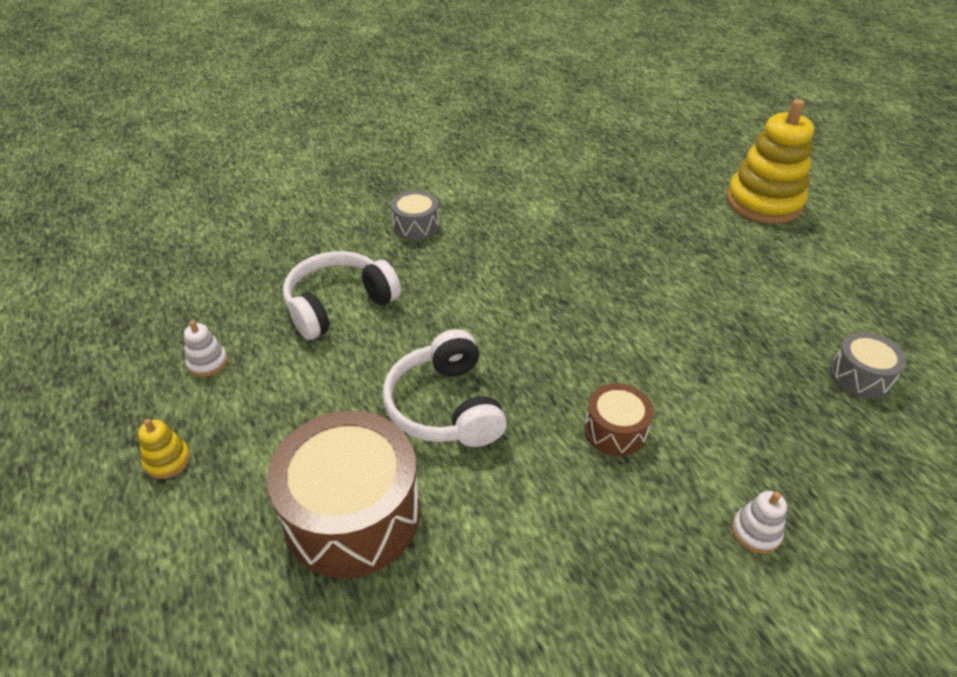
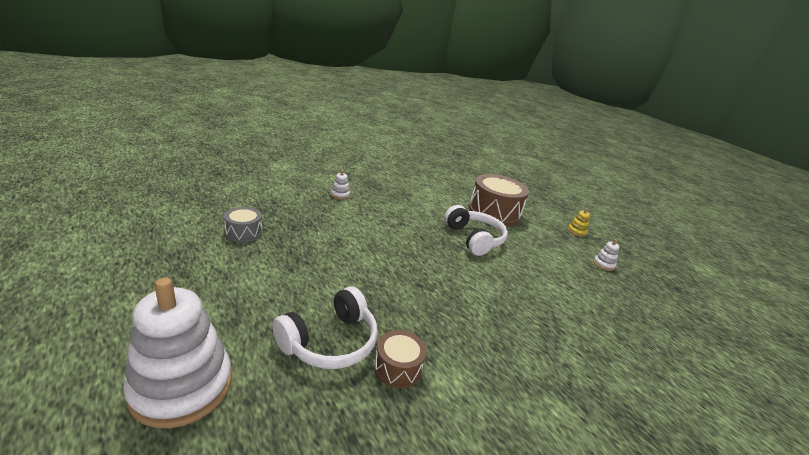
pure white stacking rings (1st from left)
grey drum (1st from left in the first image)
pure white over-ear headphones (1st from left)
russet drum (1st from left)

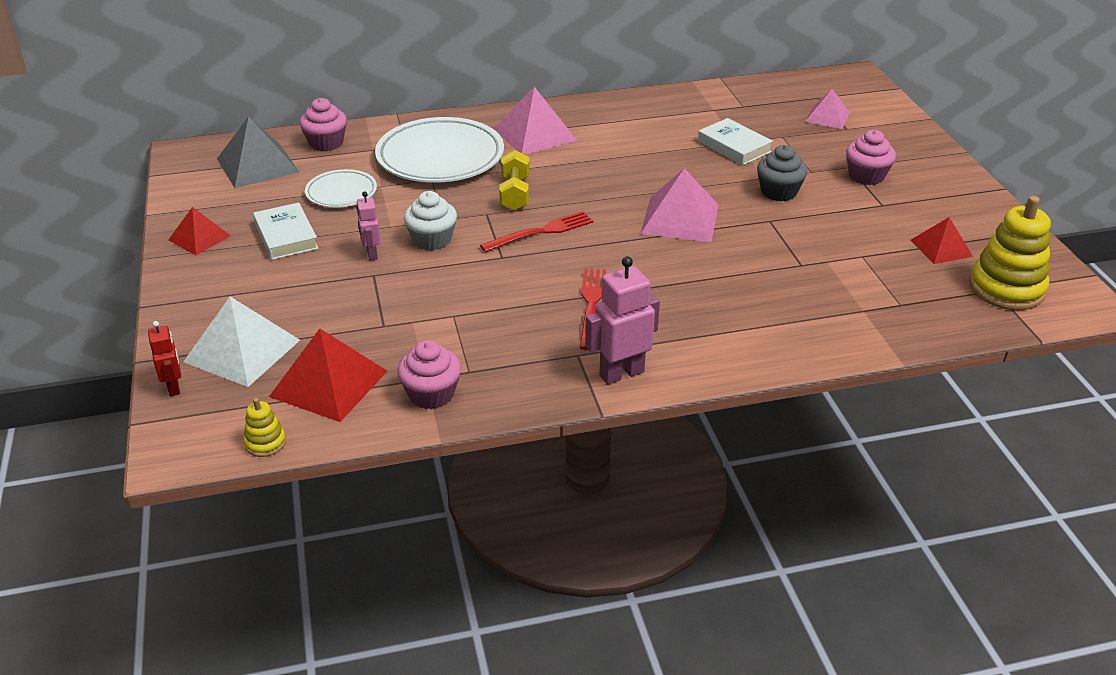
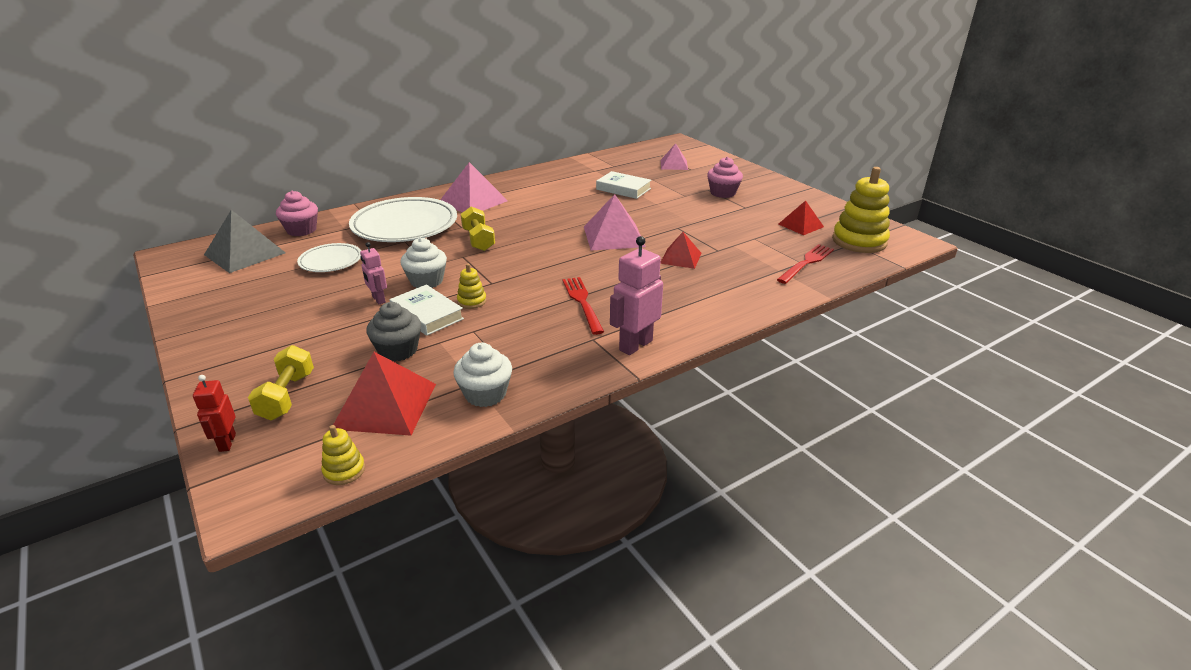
grey cupcake
pure white hardcover (1st from left)
crimson pyramid (2nd from left)
crimson dinner fork (2nd from left)
yellow hand weight (1st from left)
crimson robot figure
pure white cupcake (2nd from left)
yellow stacking rings (2nd from left)

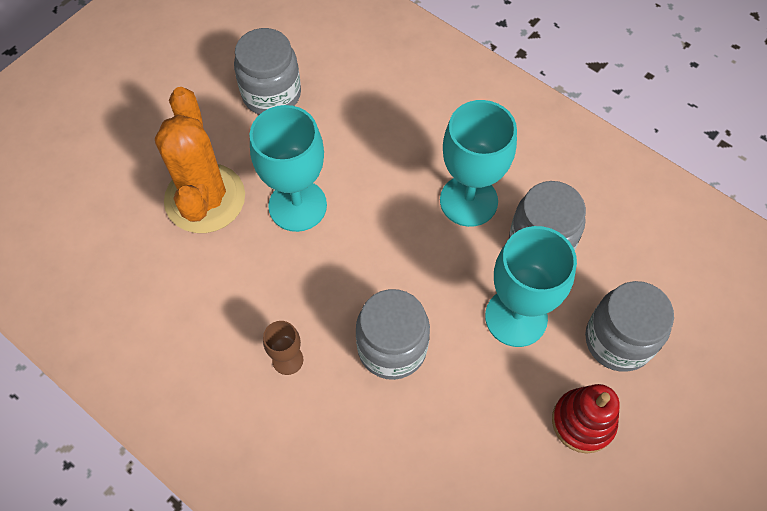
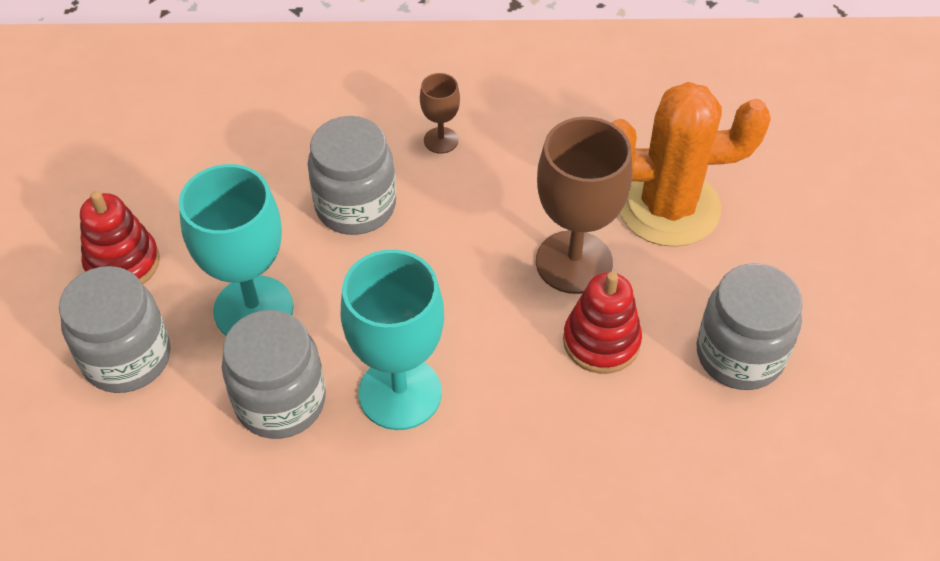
bright orange saguaro cactus
russet goblet (2nd from left)
crimson stacking rings (2nd from left)

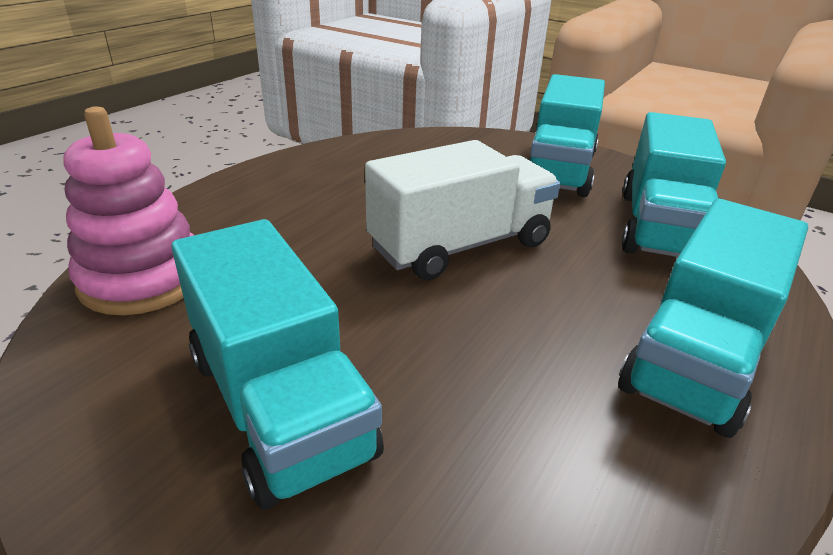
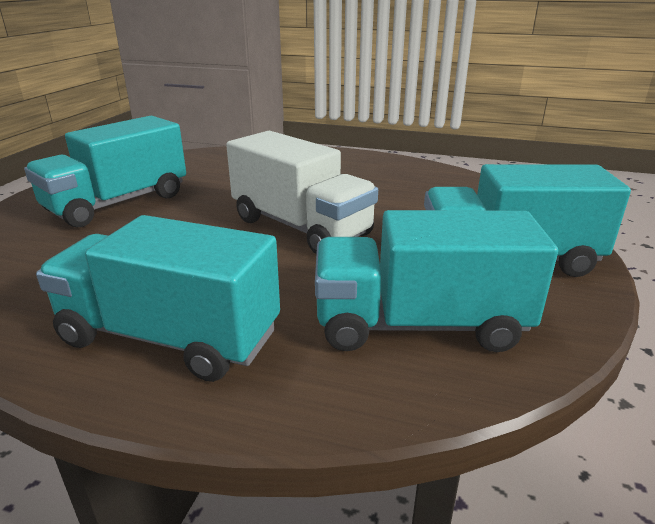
pink stacking rings

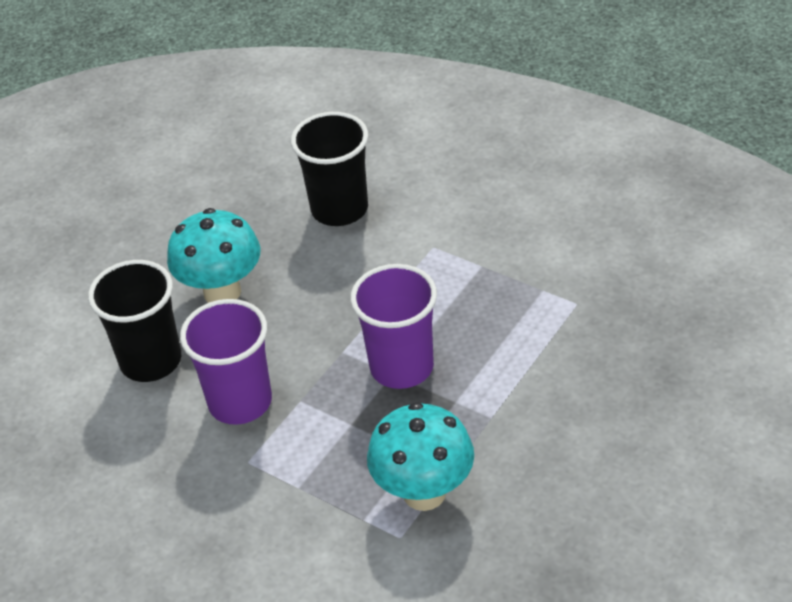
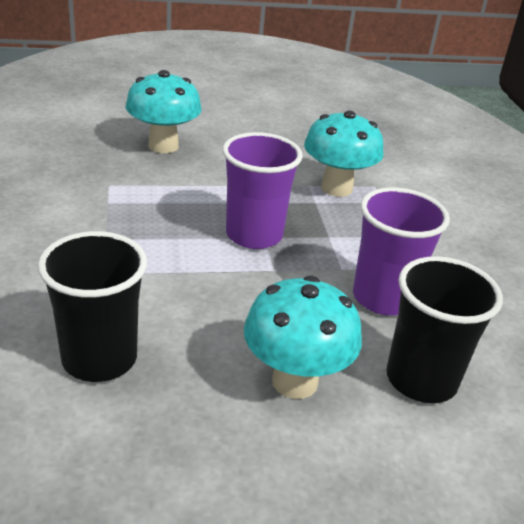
aqua fungus (1st from left)

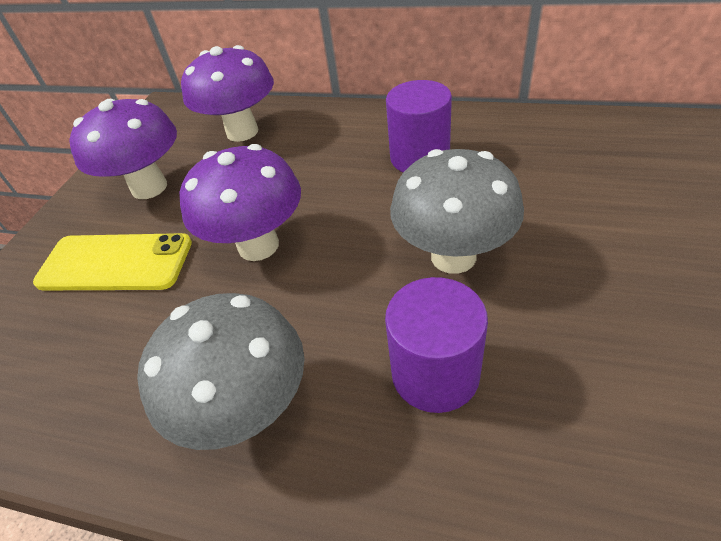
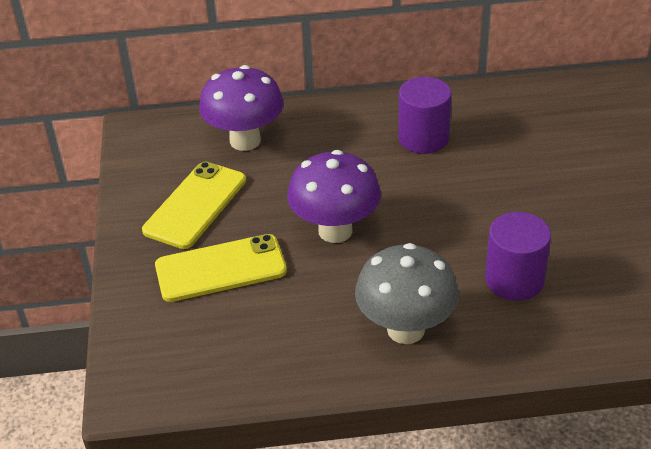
yellow phone (1st from left)
grey fungus (2nd from left in the first image)

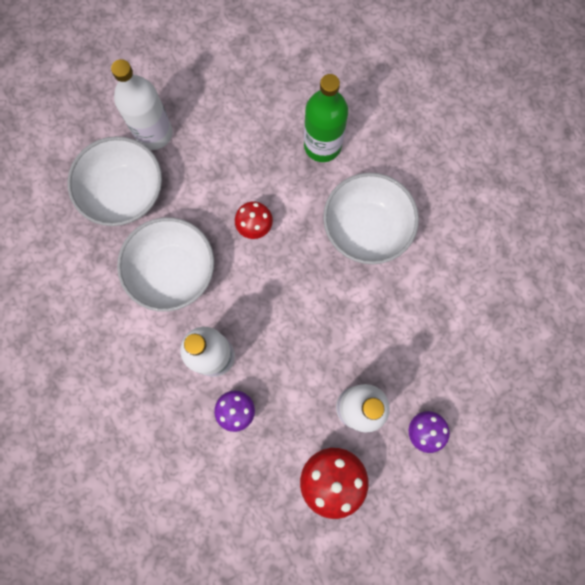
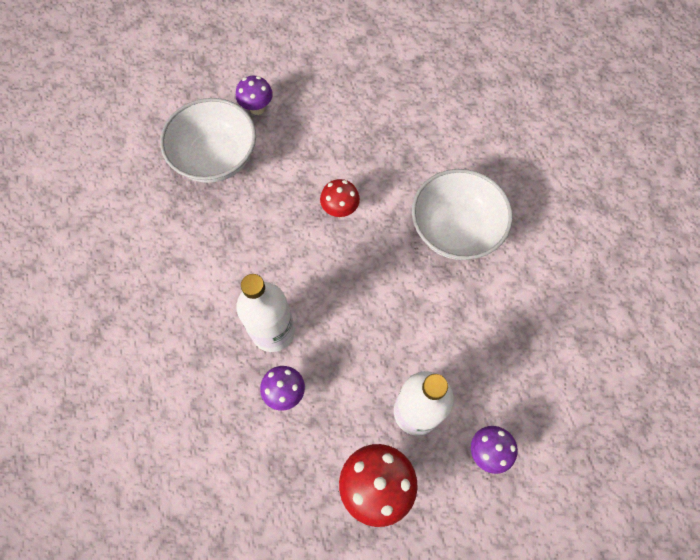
purple fungus (1st from left)
leaf-green flask
pure white serving bowl (2nd from left in the first image)

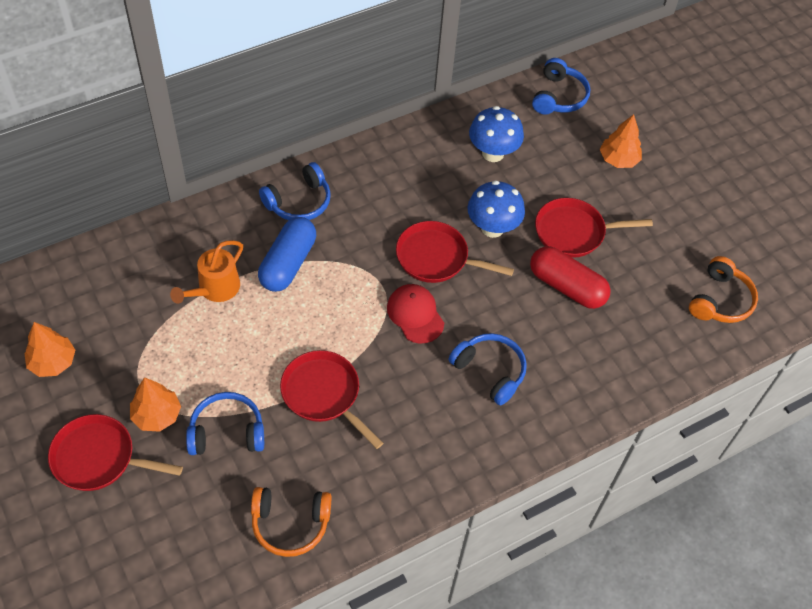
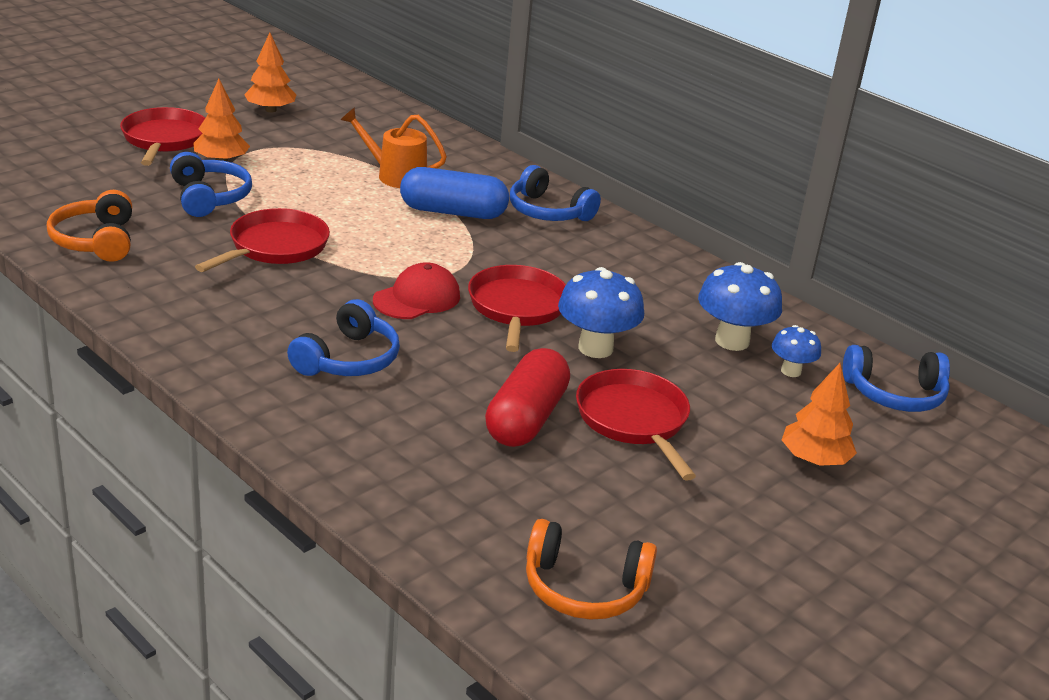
cobalt fungus (3rd from left)

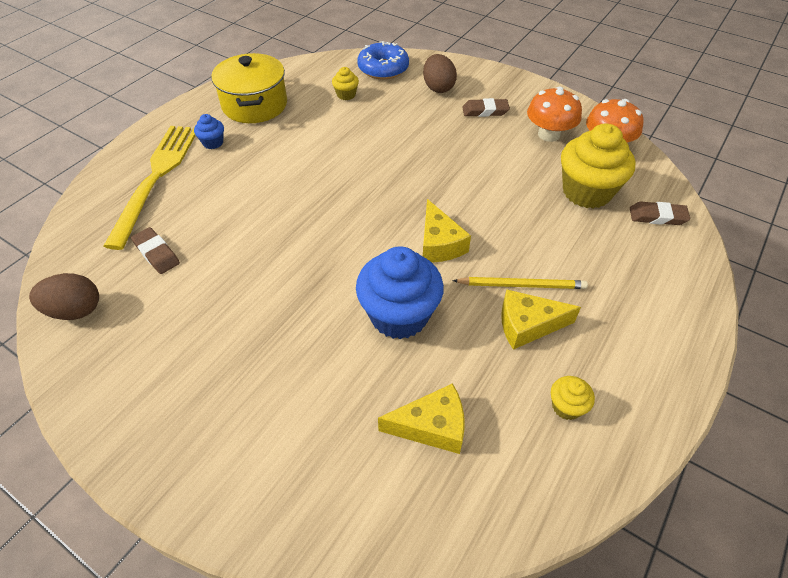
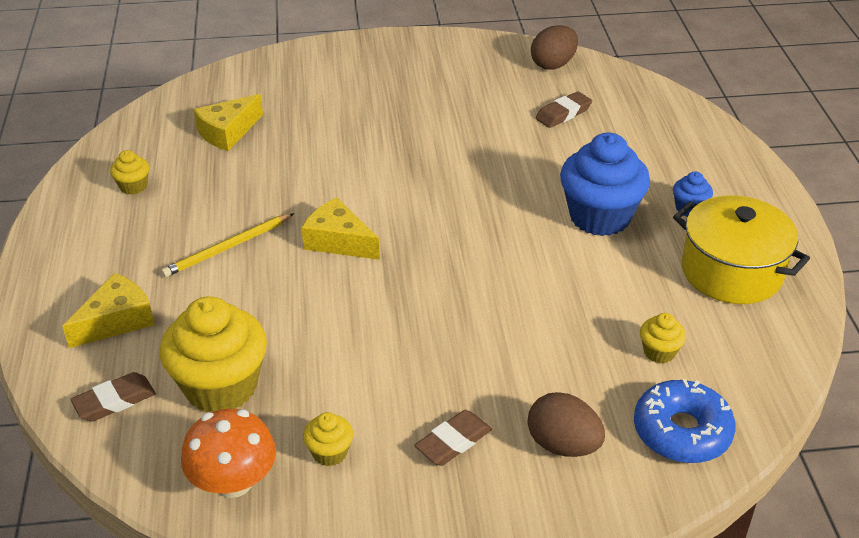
yellow cupcake (3rd from left)
yellow dinner fork
russet pencil eraser (3rd from left)
cobalt cupcake (1st from left)
yellow cheese (1st from left)

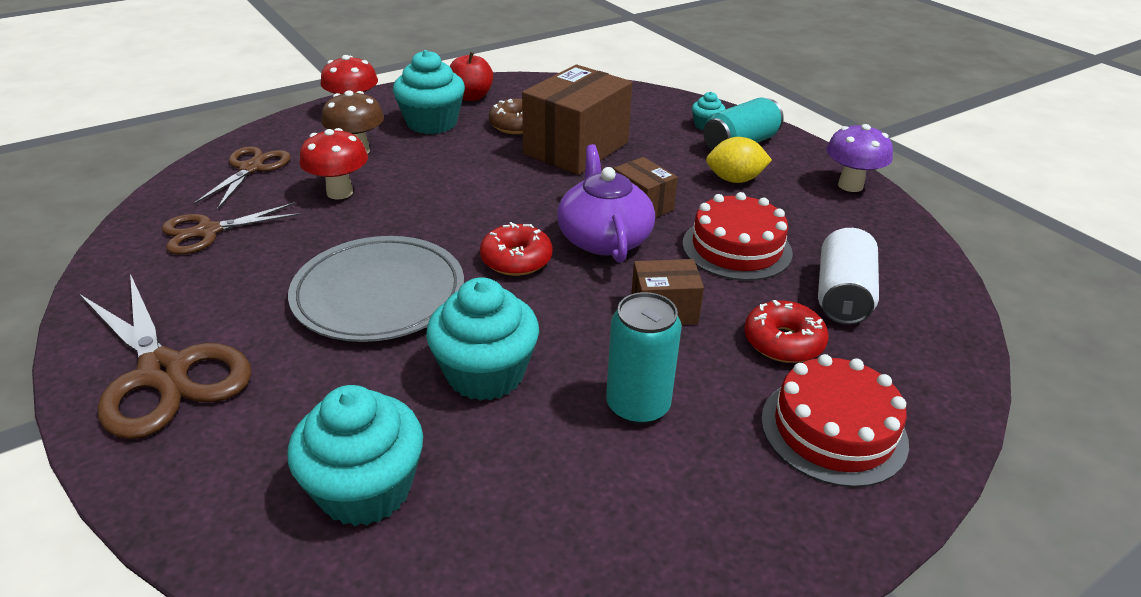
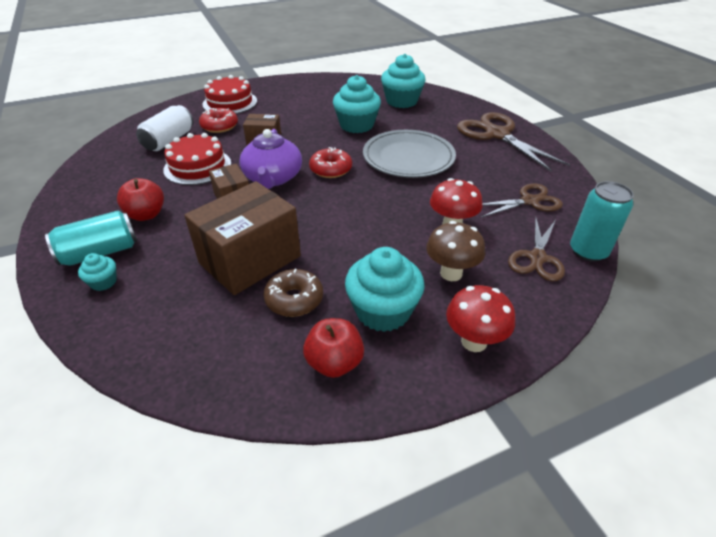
purple fungus
crimson toy apple (1st from left)
aqua soda can (2nd from left)

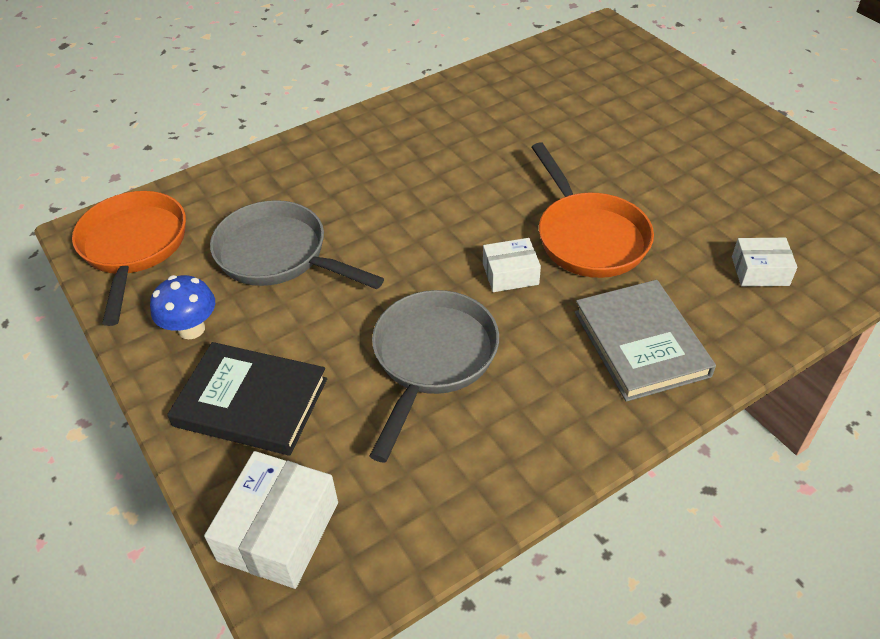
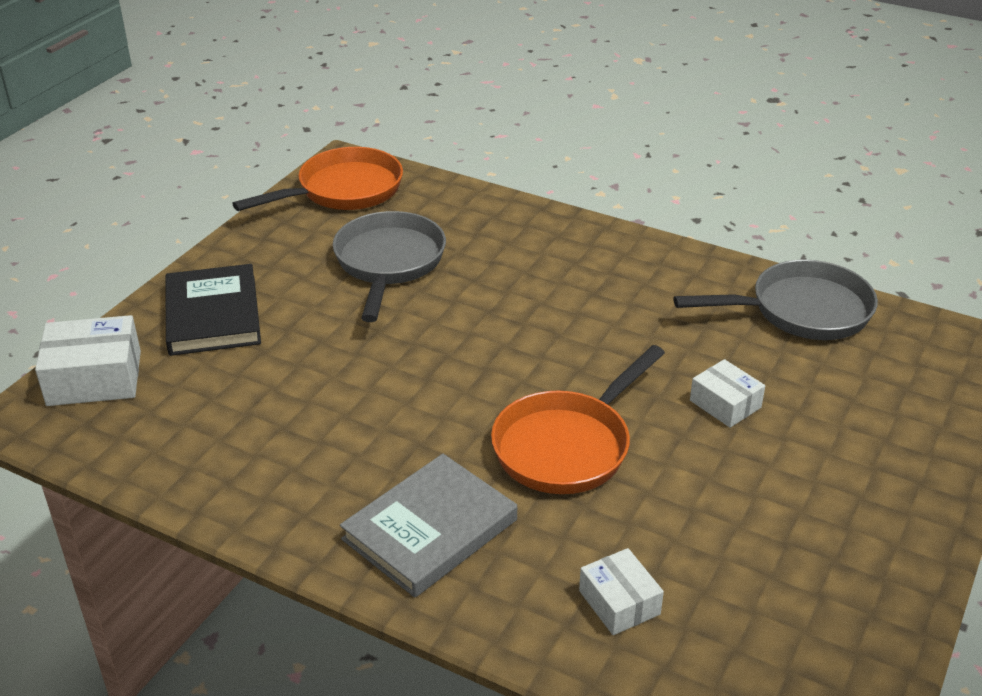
pure white box (3rd from left)
cobalt fungus
grey frying pan (2nd from left)

